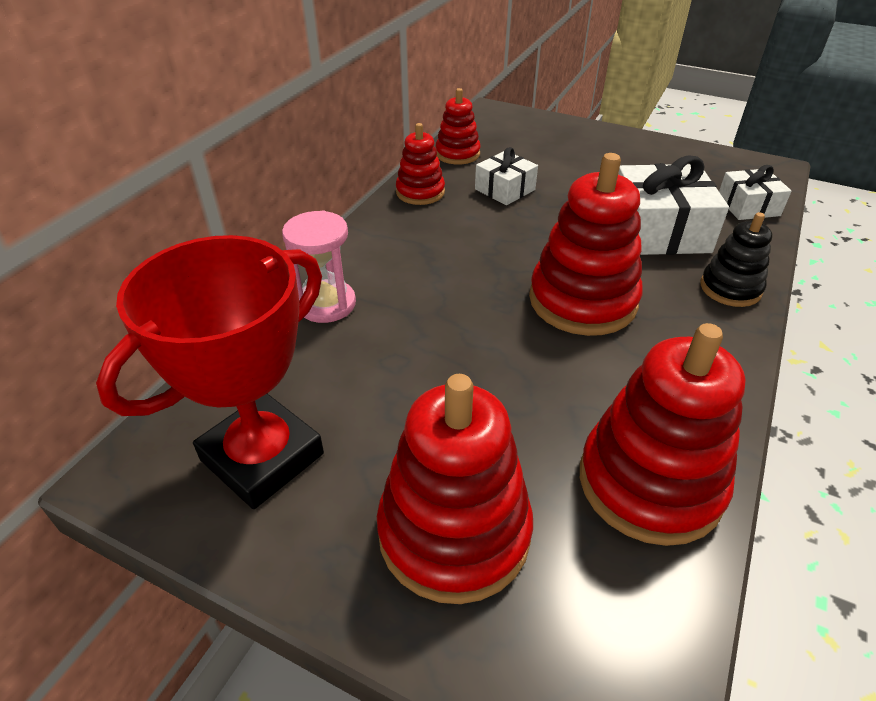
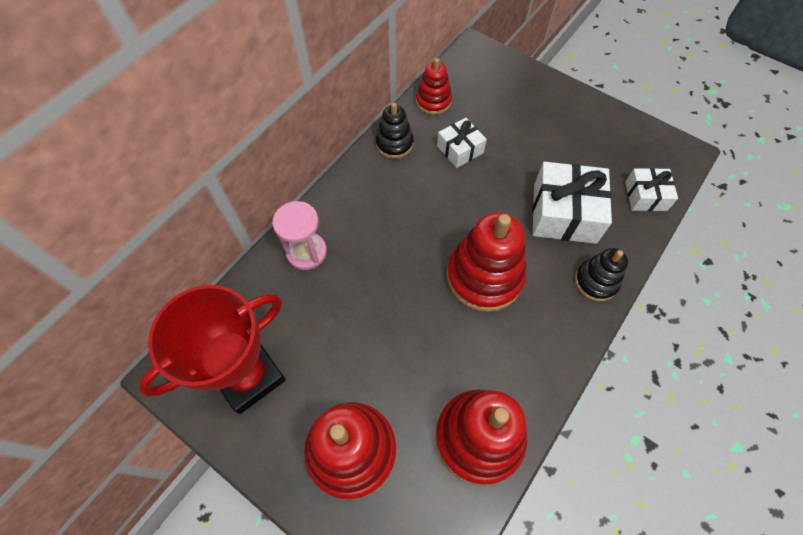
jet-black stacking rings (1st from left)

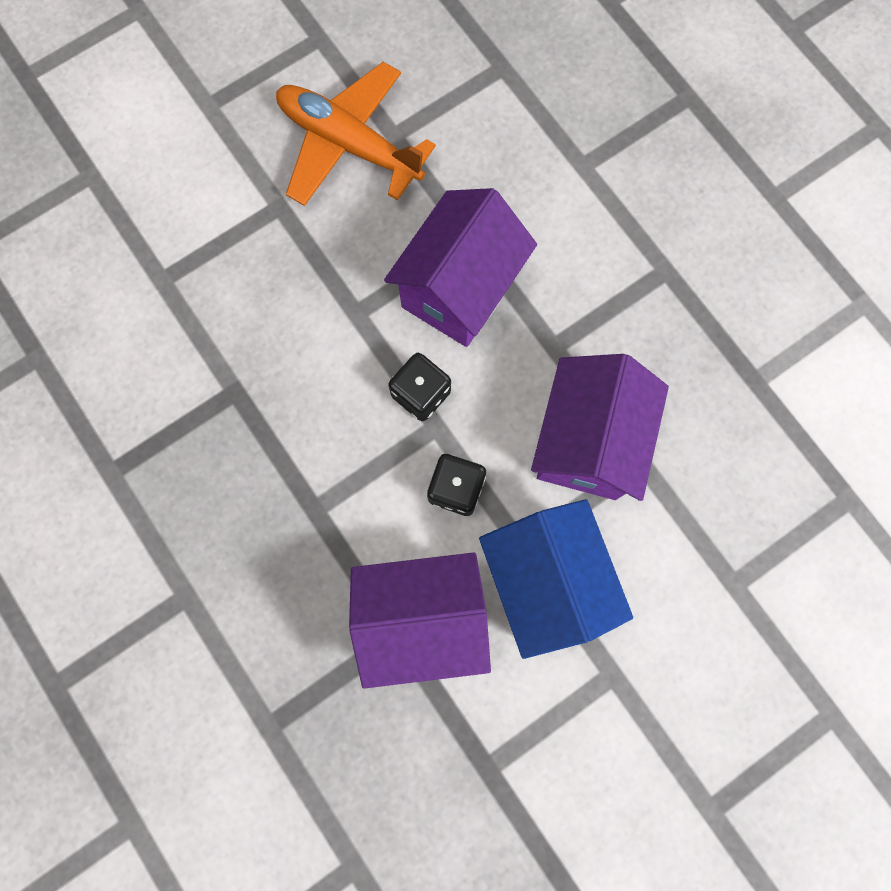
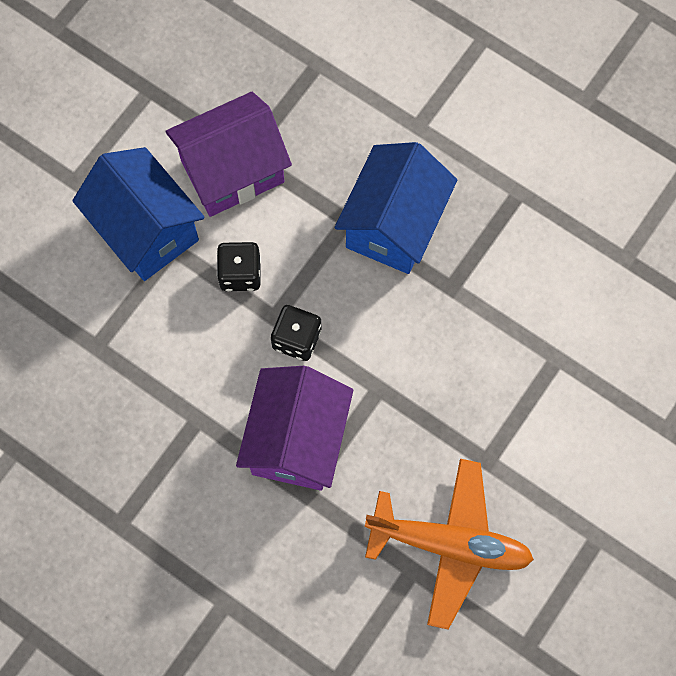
purple house (3rd from left in the first image)
cobalt house (2nd from left)

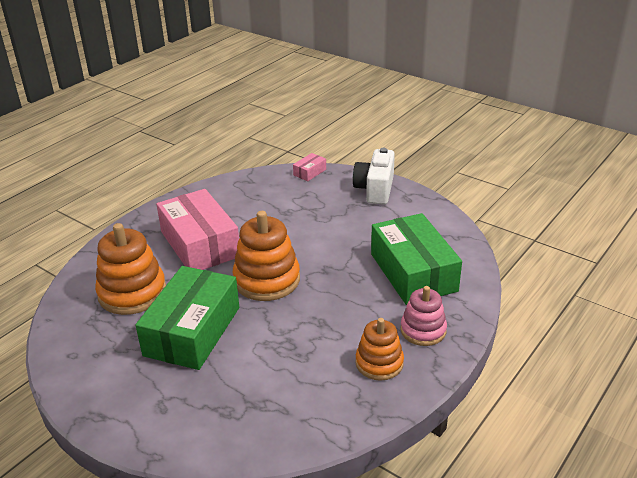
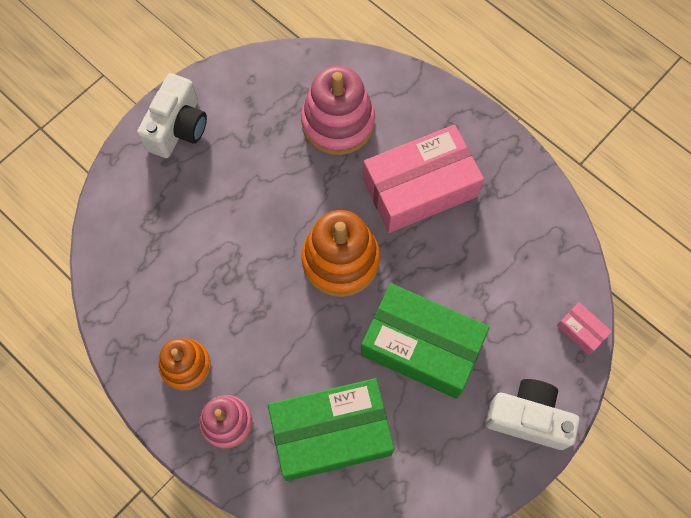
pink stacking rings (2nd from left)
leaf-green box (2nd from left)
pure white camera (1st from left)

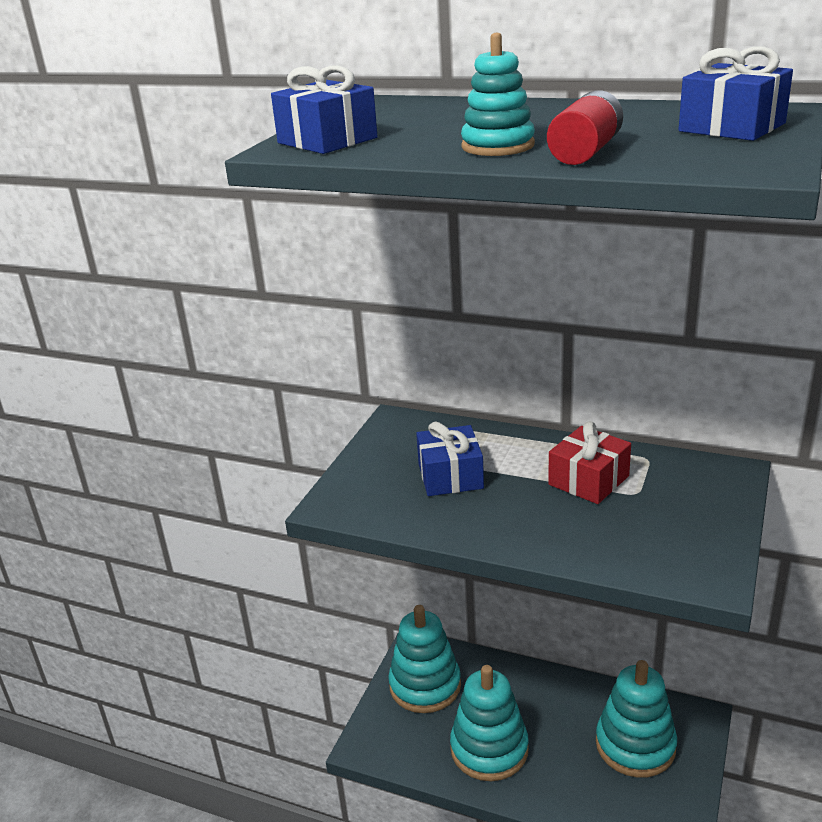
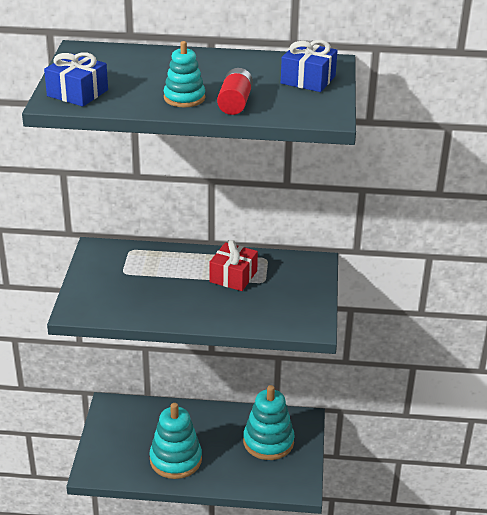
cobalt gift (2nd from left in the first image)
aqua stacking rings (1st from left in the first image)

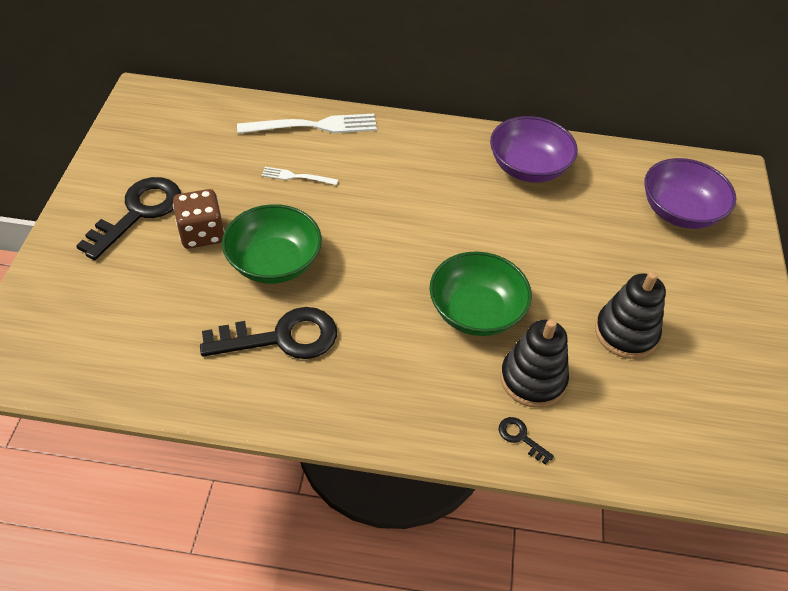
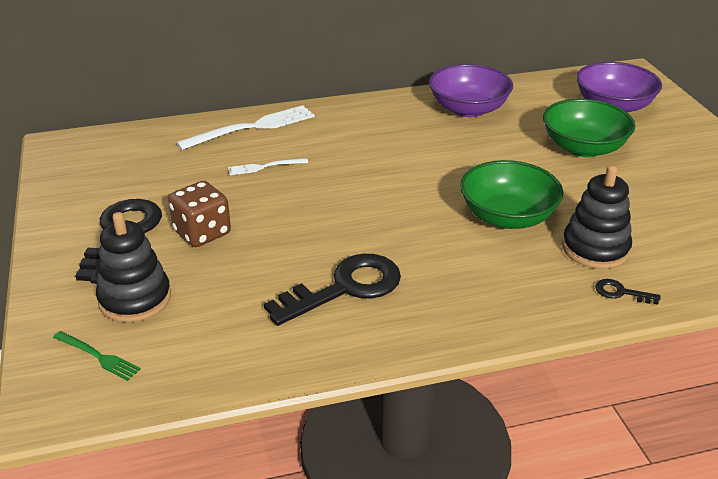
leaf-green serving bowl (2nd from left)
jet-black stacking rings (1st from left)
leaf-green dinner fork

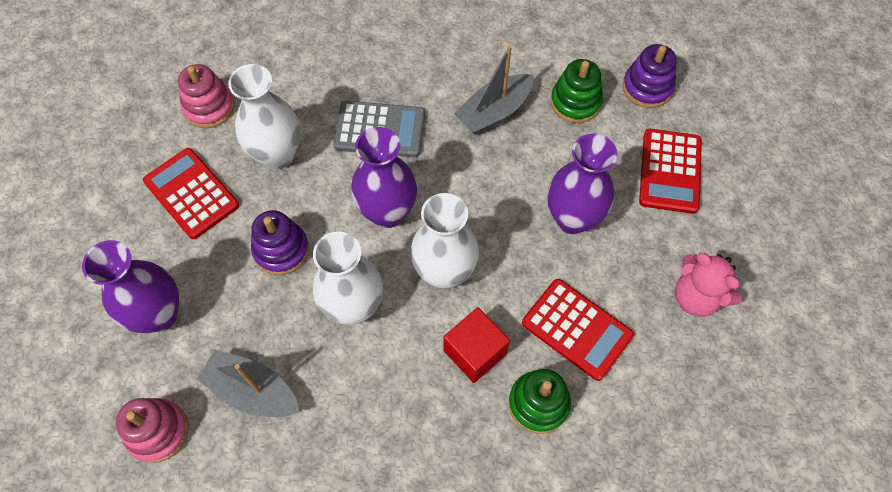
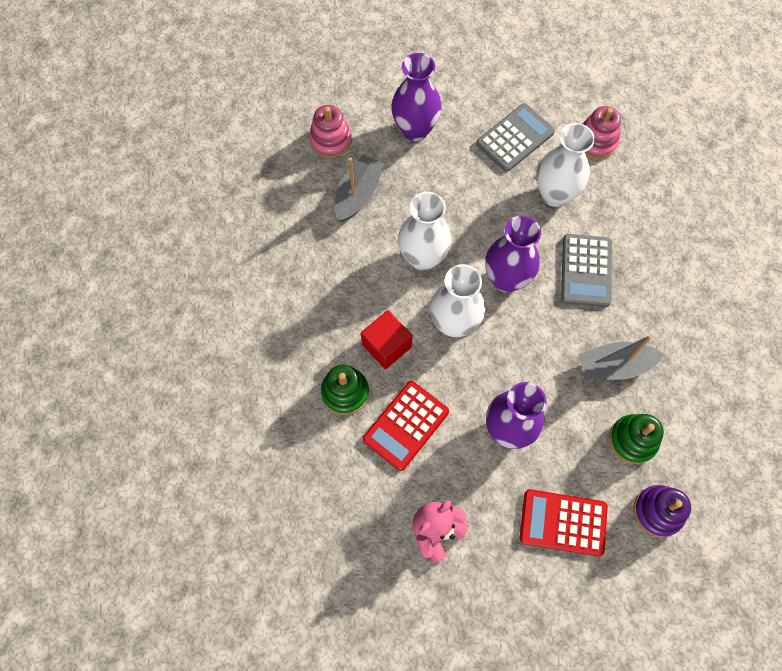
grey sailboat (2nd from left)
grey calculator (1st from left)
purple stacking rings (1st from left in the first image)

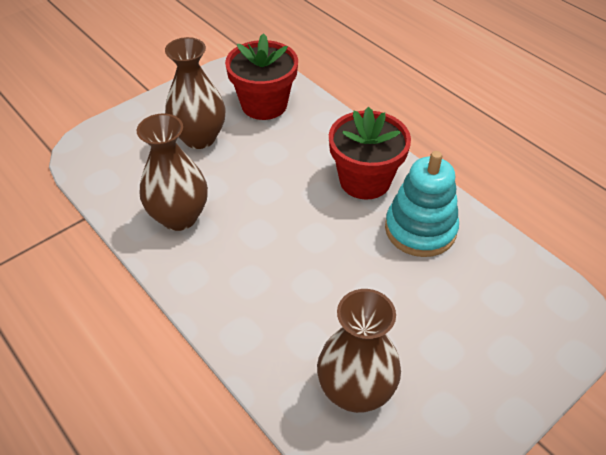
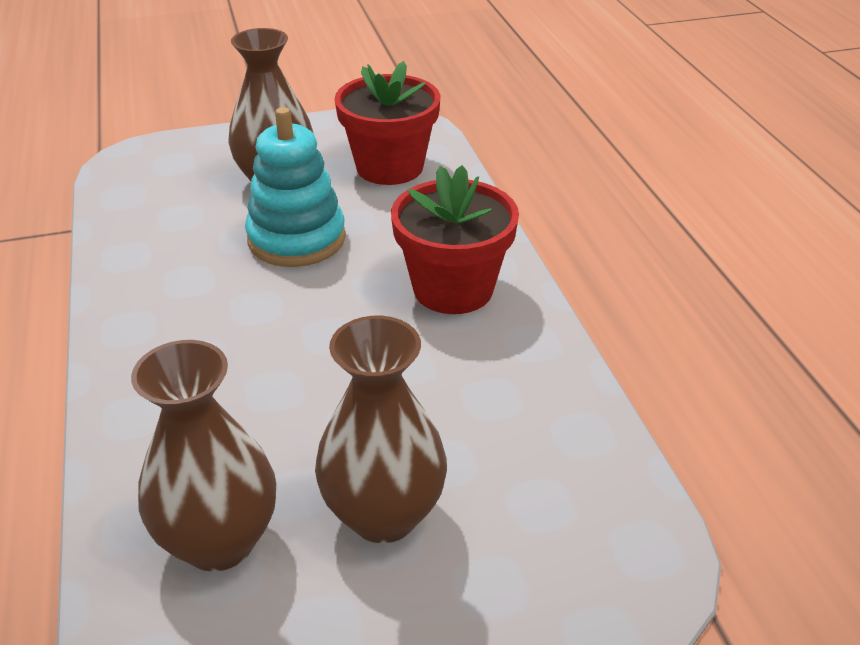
russet tall vase (3rd from left)
aqua stacking rings

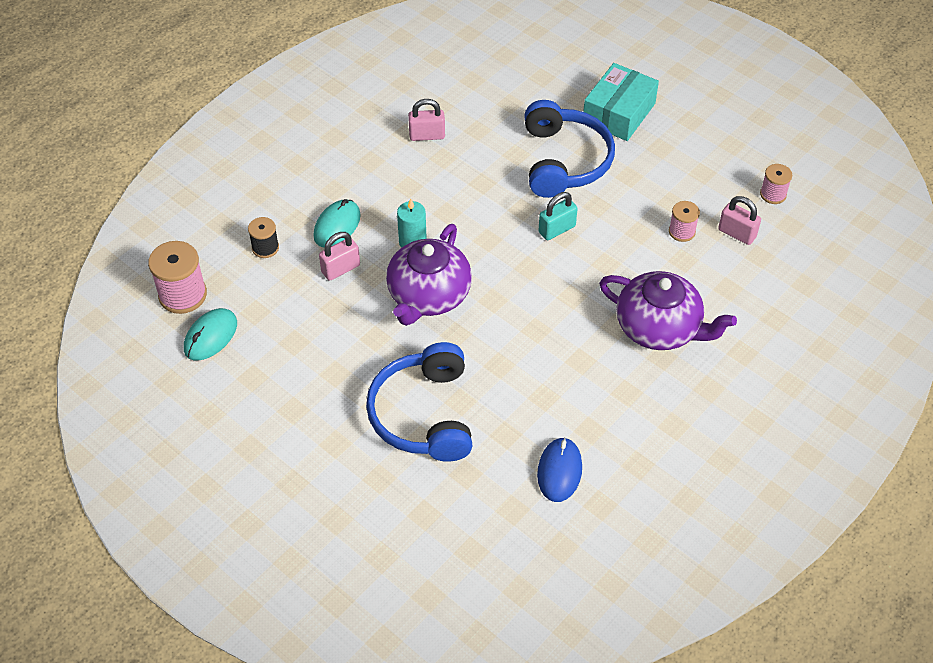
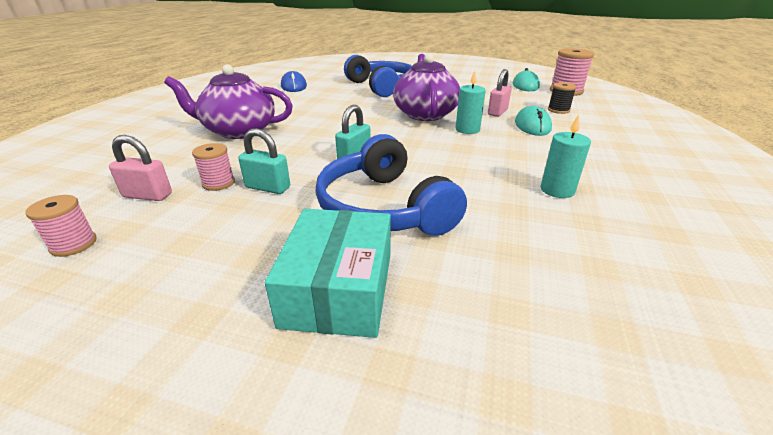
aqua wax candle (2nd from left)
aqua lock (1st from left)

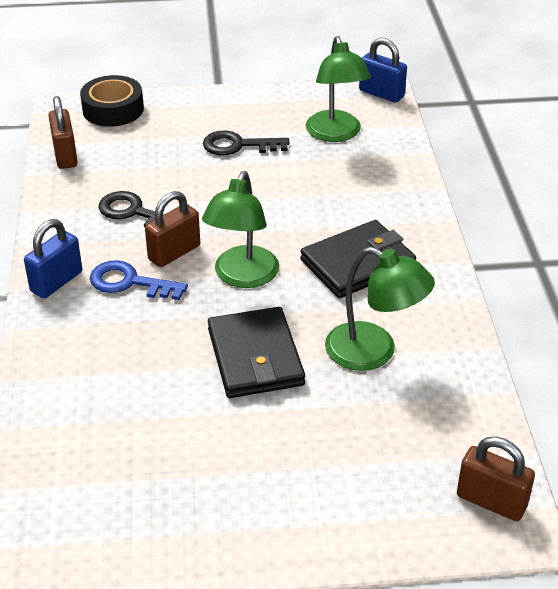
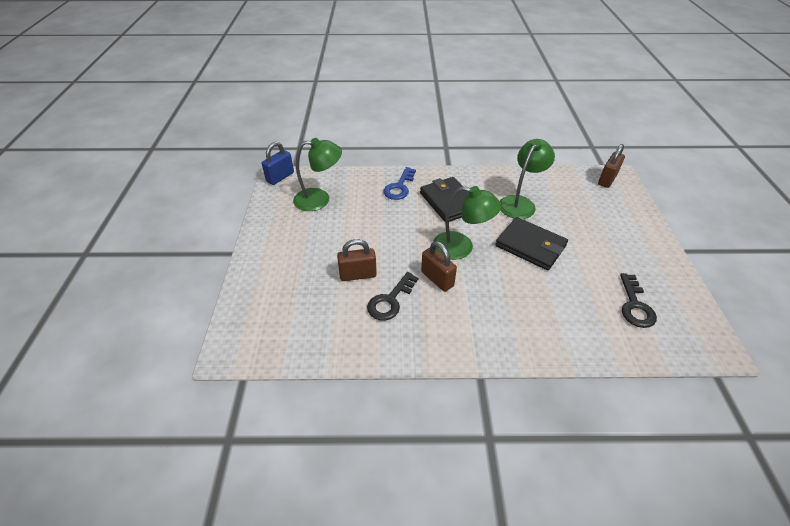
jet-black tape
russet lock (1st from left)
jet-black latchkey (2nd from left)
cobalt lock (1st from left in the first image)
cobalt latchkey
jet-black wallet (2nd from left)

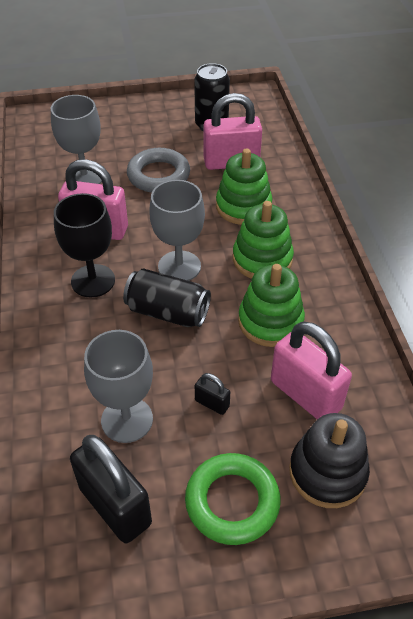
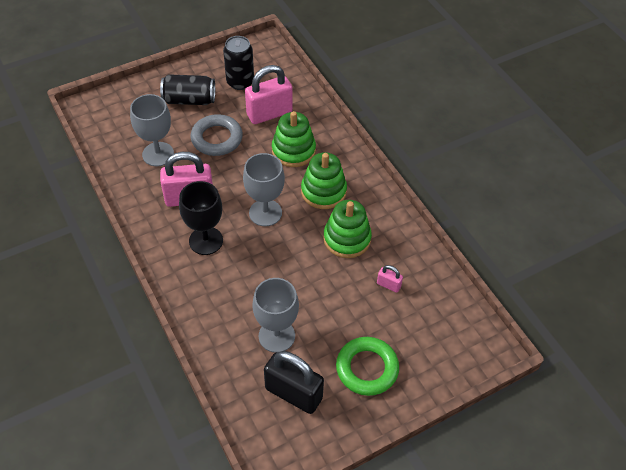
jet-black soda can (1st from left)
pink lock (3rd from left)
jet-black lock (2nd from left in the first image)
jet-black stacking rings

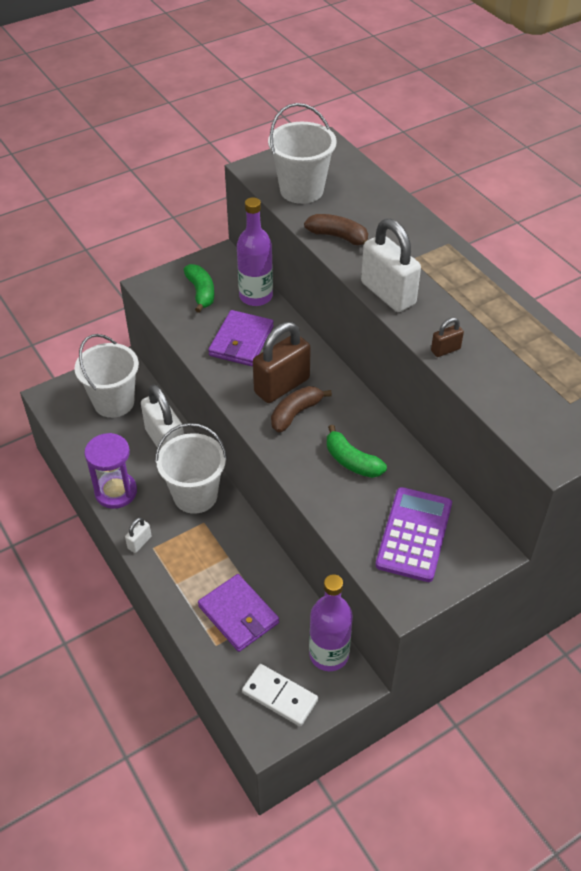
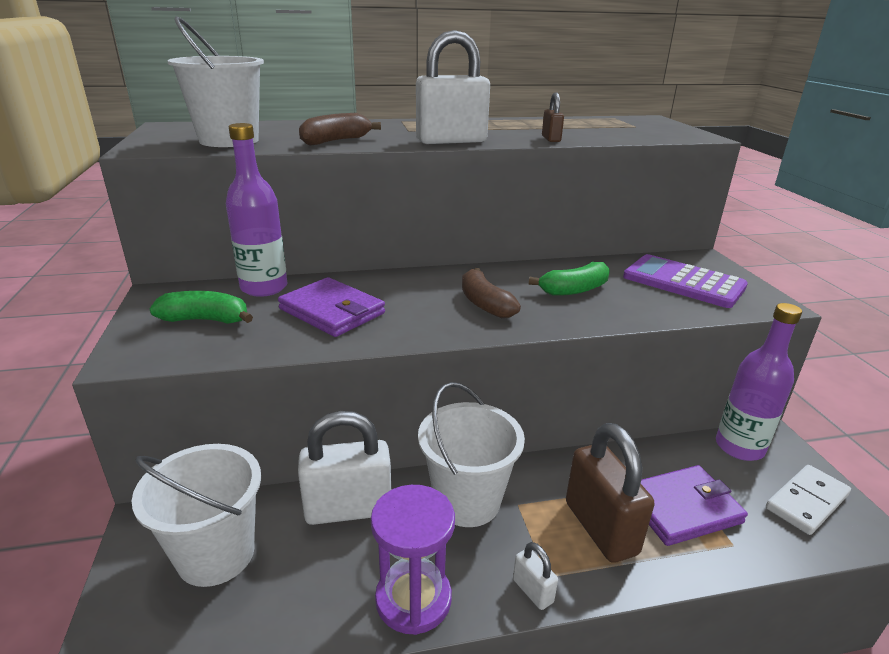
russet lock (2nd from left)

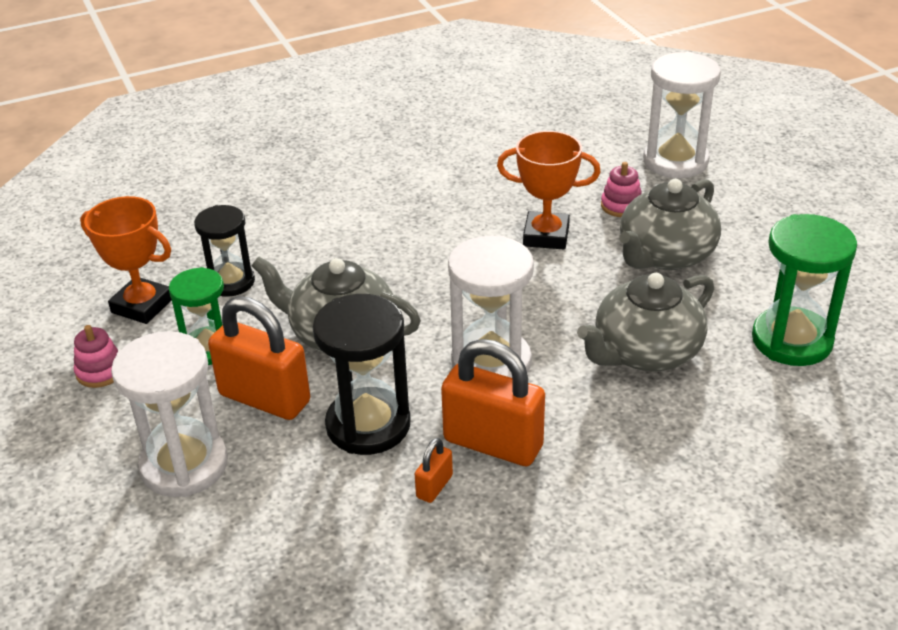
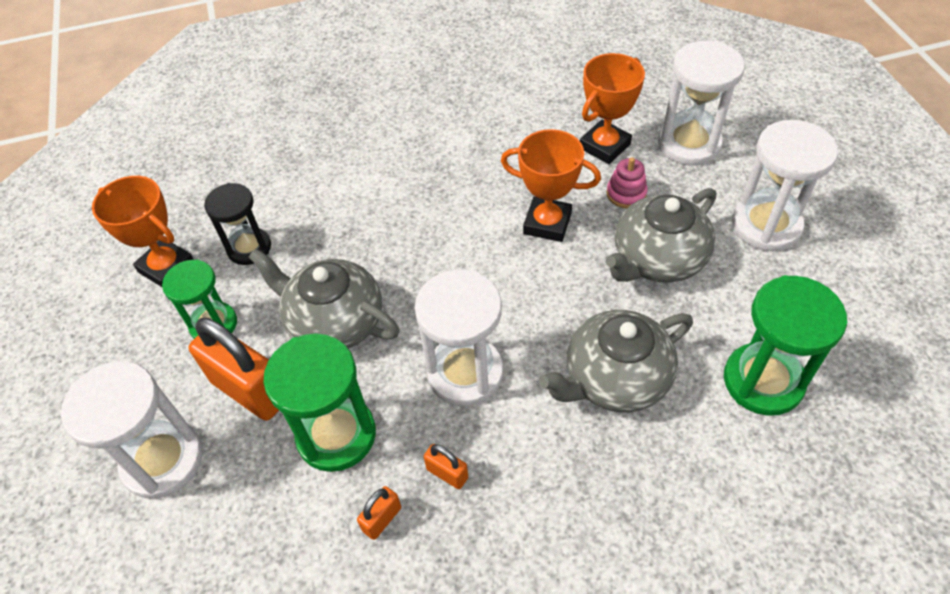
leaf-green hourglass (2nd from left)
pink stacking rings (1st from left in the first image)
bright orange lock (3rd from left)
bright orange trophy (3rd from left)
pure white hourglass (4th from left)

